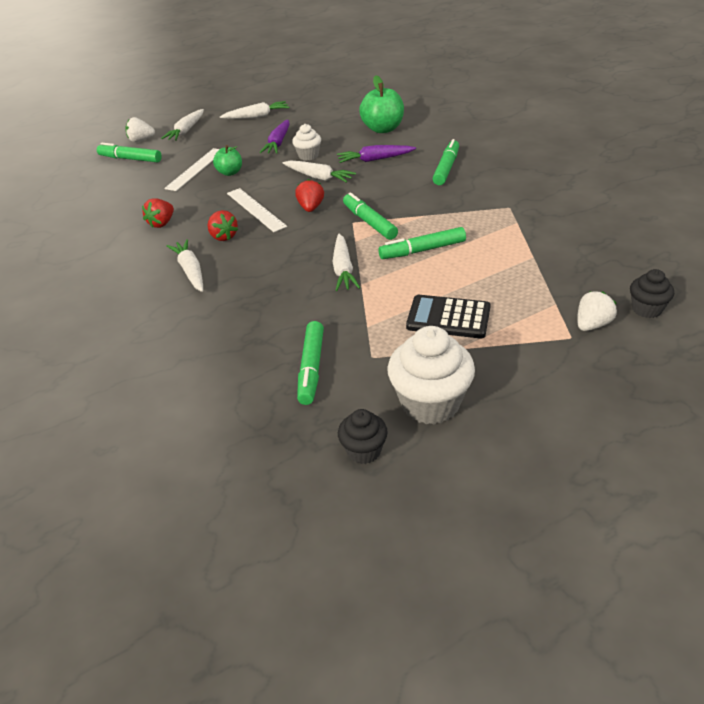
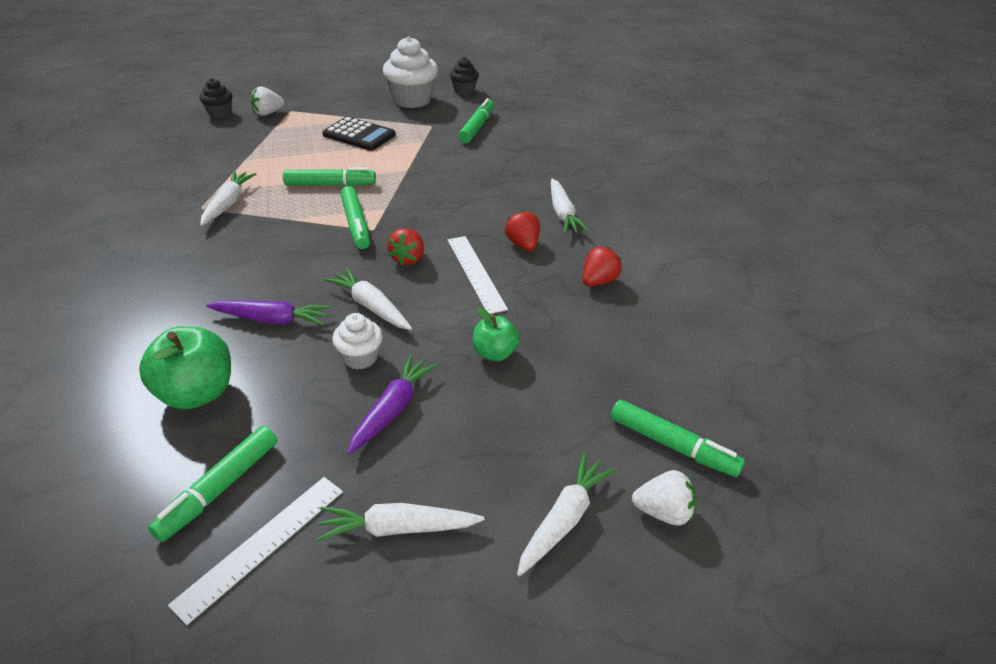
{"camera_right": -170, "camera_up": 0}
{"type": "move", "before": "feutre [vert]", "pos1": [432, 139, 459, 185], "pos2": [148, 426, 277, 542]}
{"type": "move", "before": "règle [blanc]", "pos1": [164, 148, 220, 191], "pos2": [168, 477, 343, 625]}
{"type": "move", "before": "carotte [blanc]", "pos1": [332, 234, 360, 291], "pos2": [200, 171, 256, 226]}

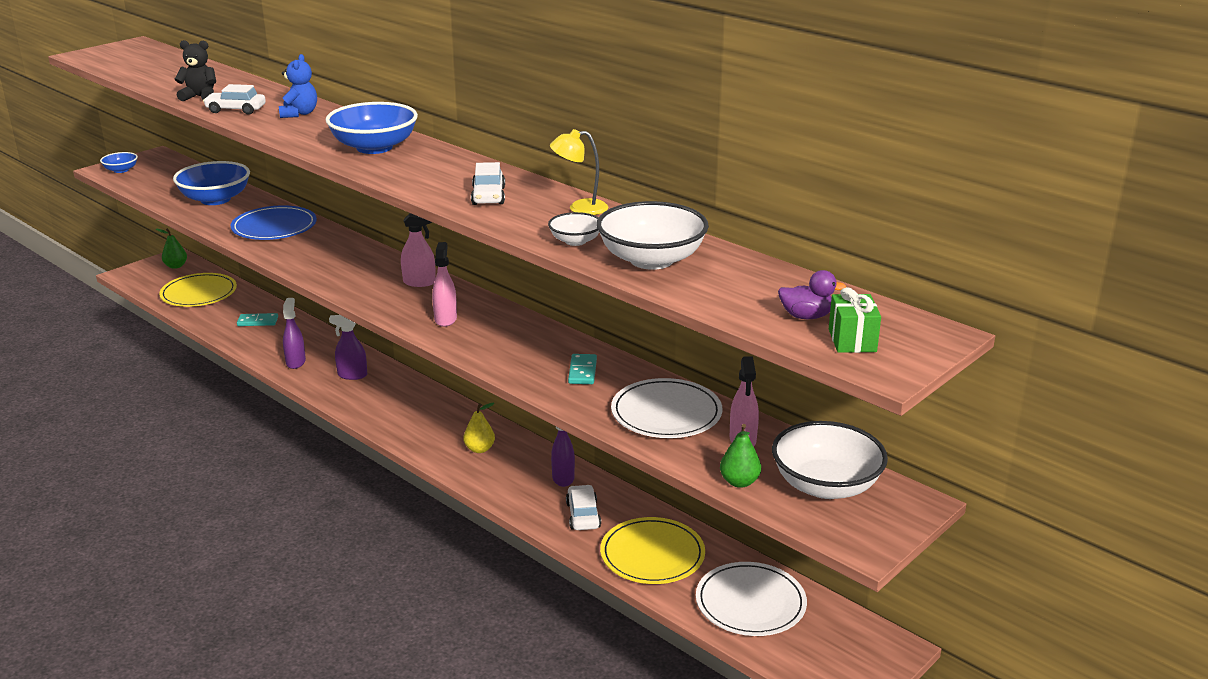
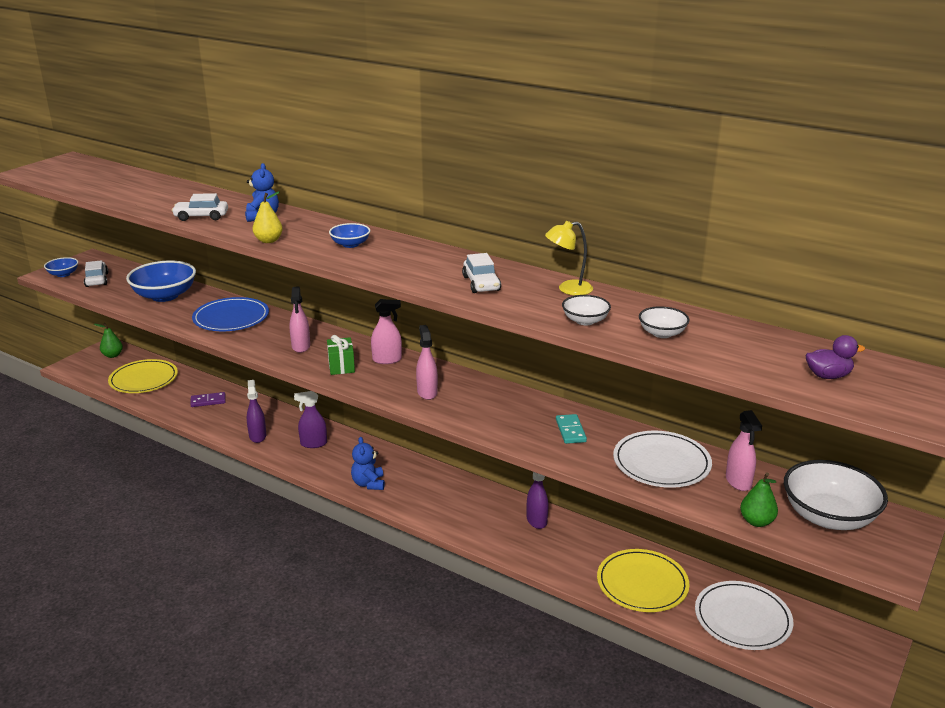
{"camera_right": -10, "camera_up": 0}
{"type": "delete", "before": "ours en peluche [noir]", "pos1": [174, 40, 216, 101]}
{"type": "resize", "before": "bol [bleu]", "pos1": [326, 102, 418, 154], "pos2": [329, 223, 370, 248], "scale": 0.51}
{"type": "resize", "before": "bol [blanc]", "pos1": [596, 201, 709, 270], "pos2": [639, 306, 689, 338], "scale": 0.51}
{"type": "move", "before": "cadeau [vert]", "pos1": [829, 287, 881, 353], "pos2": [327, 335, 355, 375]}
{"type": "recolor", "before": "domino [turquoise]", "after": "domino [violet]", "pos1": [237, 313, 278, 326], "pos2": [190, 392, 226, 407]}
{"type": "move", "before": "poire [jaune]", "pos1": [463, 403, 495, 453], "pos2": [253, 191, 283, 243]}
{"type": "move", "before": "voiture [blanc]", "pos1": [566, 485, 601, 530], "pos2": [84, 260, 108, 287]}
{"type": "insert", "after": "vaporisateur [rose]", "pos2": [289, 286, 310, 353]}
{"type": "insert", "after": "ours en peluche [bleu]", "pos2": [351, 437, 385, 490]}

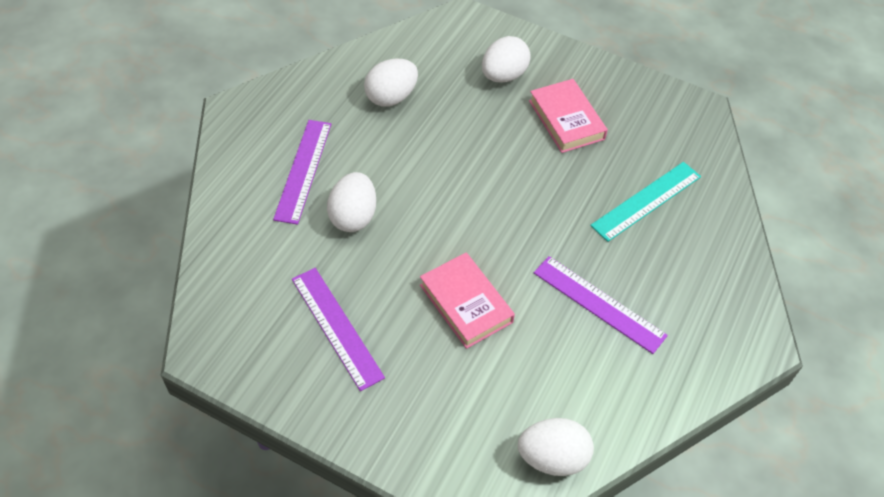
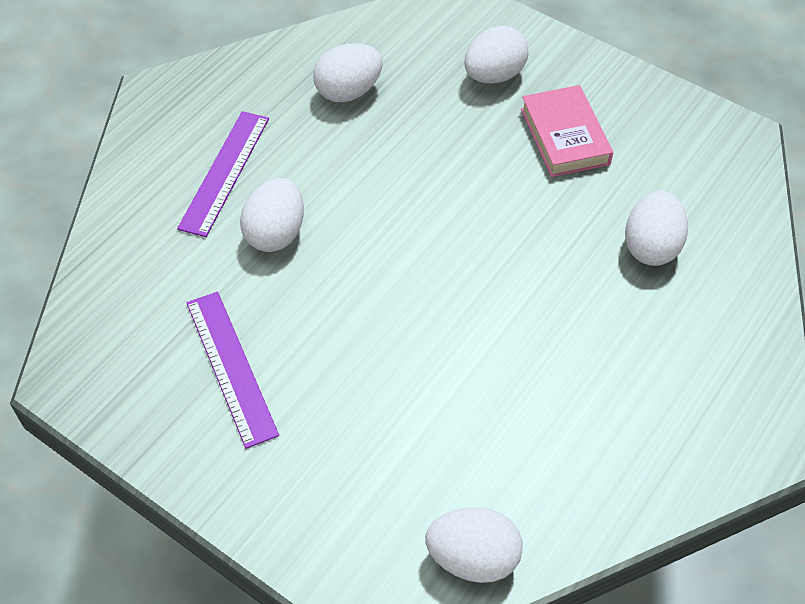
{"camera_right": 10, "camera_up": 0}
{"type": "replace", "before": "règle [turquoise]", "after": "œuf [blanc]", "pos1": [590, 162, 701, 242], "pos2": [625, 190, 688, 266]}
{"type": "delete", "before": "livre [rose]", "pos1": [420, 252, 515, 349]}
{"type": "delete", "before": "règle [violet]", "pos1": [534, 256, 668, 354]}

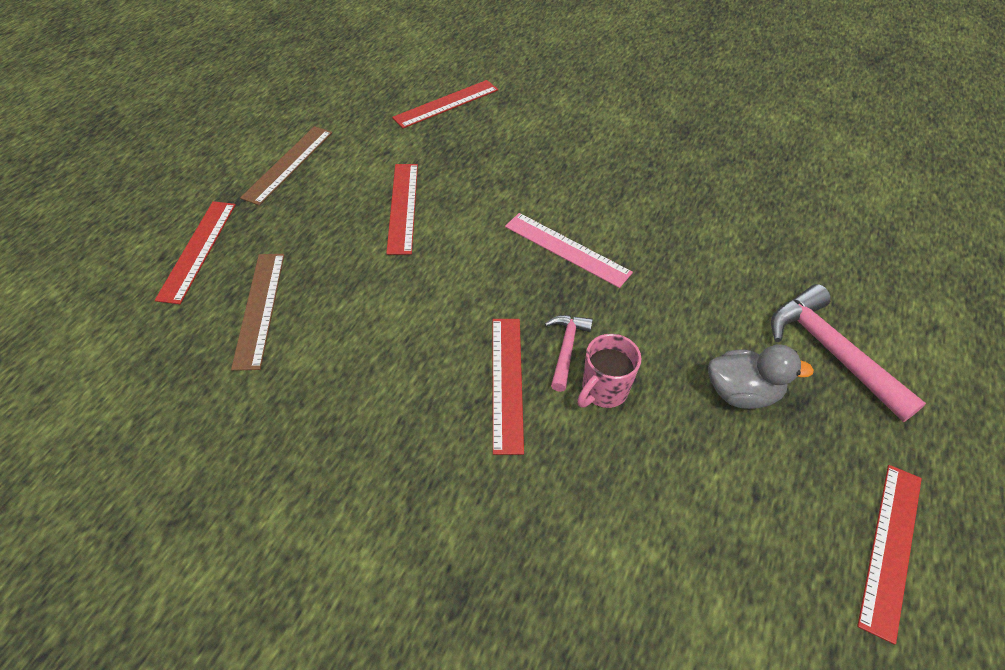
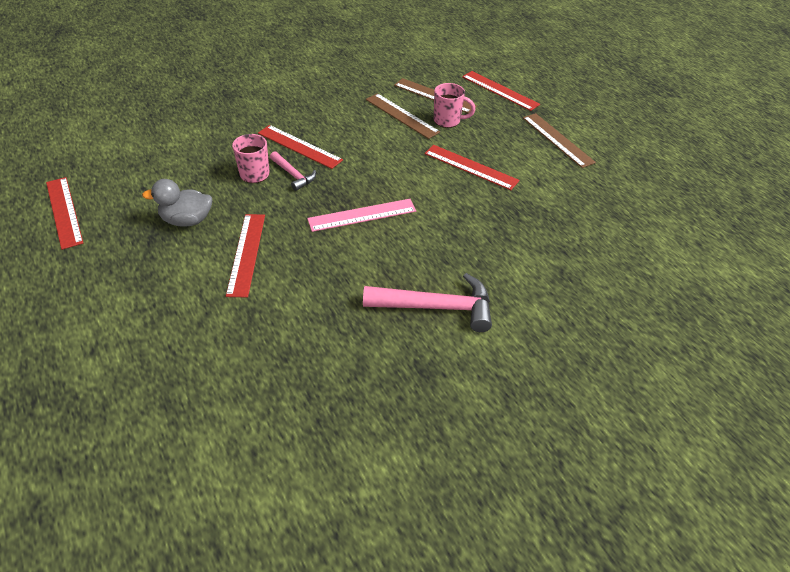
{"camera_right": 125, "camera_up": -5}
{"type": "move", "before": "règle [rouge]", "pos1": [392, 80, 498, 128], "pos2": [226, 214, 265, 297]}
{"type": "move", "before": "marteau [rose]", "pos1": [771, 284, 926, 422], "pos2": [363, 273, 492, 332]}
{"type": "rotate", "before": "canard [gris]", "pos1": [708, 344, 814, 409], "pos2": [142, 179, 212, 227], "turn": 45}
{"type": "insert", "after": "tasse [rose]", "pos2": [434, 83, 476, 128]}
{"type": "insert", "after": "règle [marron]", "pos2": [366, 93, 440, 139]}

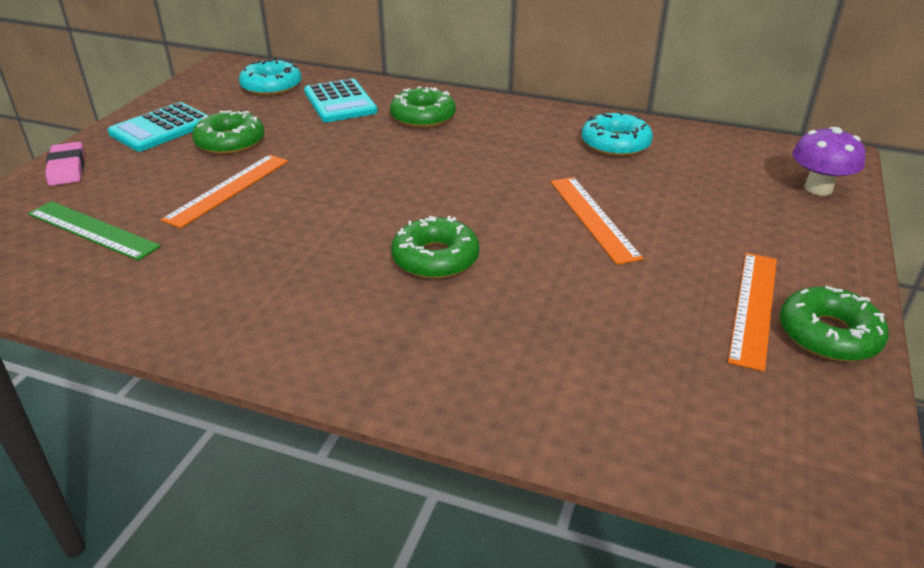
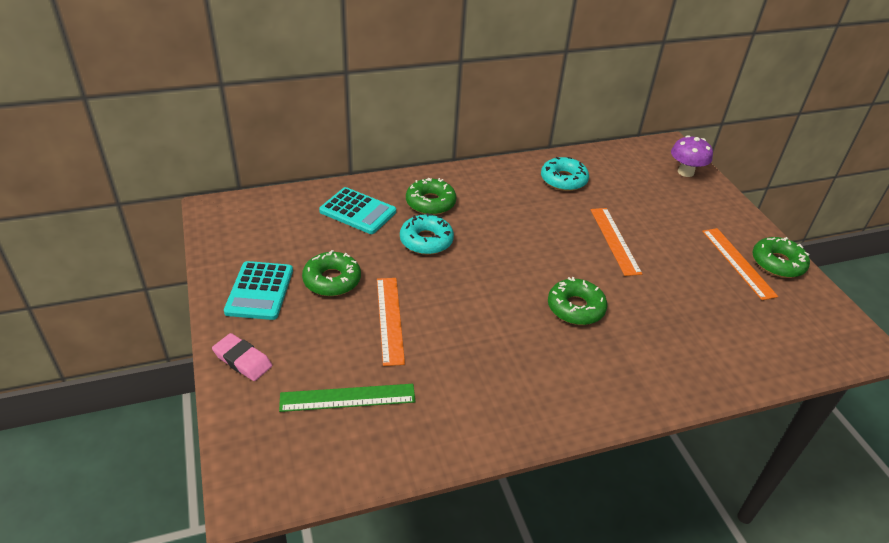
{"camera_right": -40, "camera_up": 5}
{"type": "move", "before": "beignet [turquoise]", "pos1": [239, 58, 301, 96], "pos2": [400, 213, 454, 255]}
{"type": "rotate", "before": "règle [orange]", "pos1": [551, 177, 643, 265], "pos2": [591, 208, 642, 276], "turn": 45}

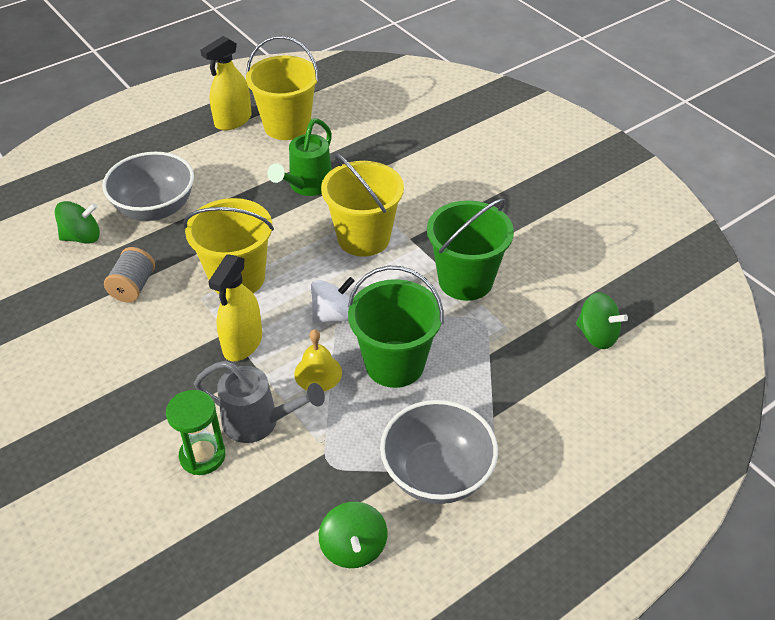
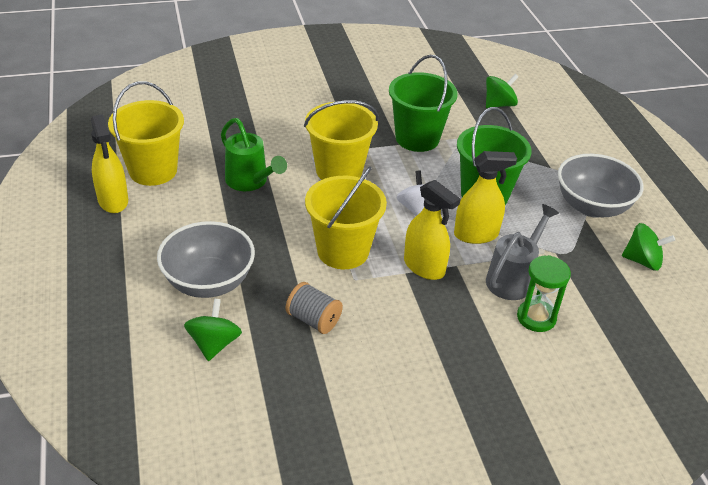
{"camera_right": -70, "camera_up": -5}
{"type": "replace", "before": "cloche [jaune]", "after": "vaporisateur [jaune]", "pos1": [294, 329, 342, 391], "pos2": [454, 151, 517, 244]}

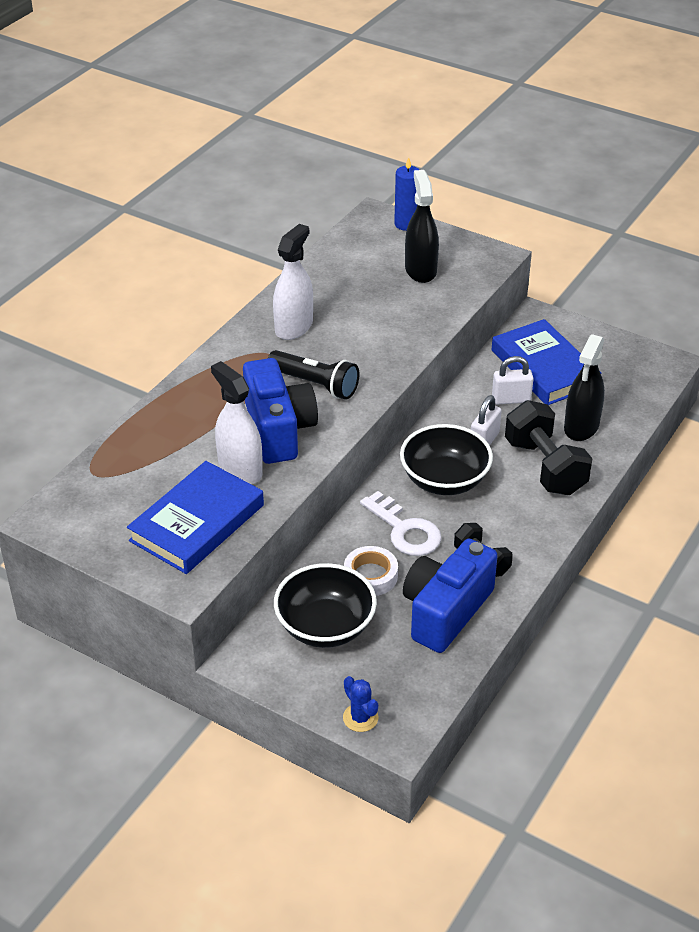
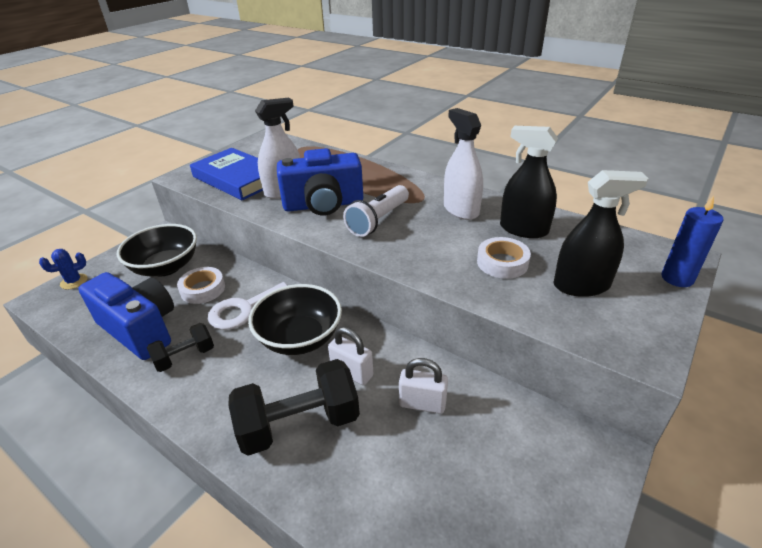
{"camera_right": 95, "camera_up": -5}
{"type": "rotate", "before": "vaporisateur [blanc]", "pos1": [273, 224, 313, 340], "pos2": [444, 108, 483, 220], "turn": -150}
{"type": "delete", "before": "livre [bleu]", "pos1": [492, 319, 601, 405]}
{"type": "move", "before": "vaporisateur [noir]", "pos1": [564, 334, 605, 441], "pos2": [500, 126, 558, 238]}
{"type": "recolor", "before": "lampe de poche [noir]", "after": "lampe de poche [blanc]", "pos1": [268, 350, 359, 400], "pos2": [343, 185, 409, 237]}
{"type": "rotate", "before": "cadenas [blanc]", "pos1": [492, 356, 534, 404], "pos2": [399, 358, 448, 414], "turn": -75}
{"type": "insert", "after": "ruban adhésif [blanc]", "pos2": [477, 237, 531, 279]}

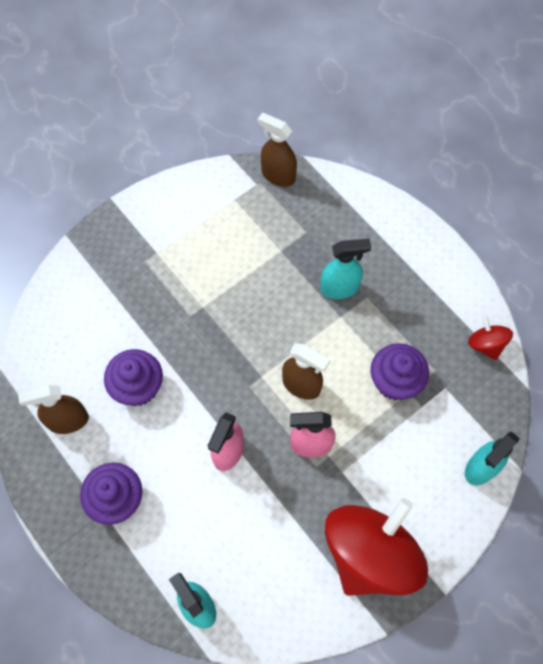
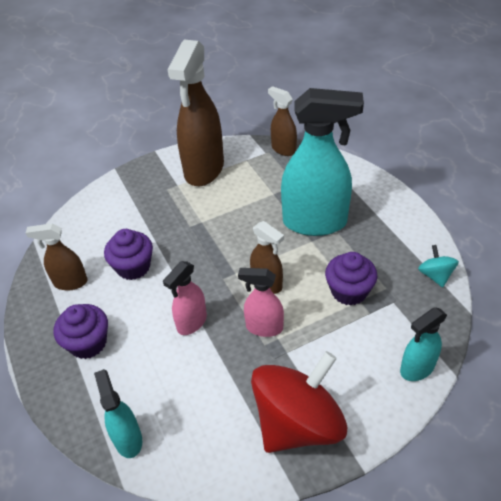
{"camera_right": 15, "camera_up": -20}
{"type": "resize", "before": "vaporisateur [turquoise]", "pos1": [320, 239, 371, 299], "pos2": [281, 88, 364, 236], "scale": 1.97}
{"type": "recolor", "before": "toupie [rouge]", "after": "toupie [turquoise]", "pos1": [468, 316, 513, 360], "pos2": [418, 245, 459, 287]}
{"type": "insert", "after": "vaporisateur [marron]", "pos2": [168, 40, 224, 186]}

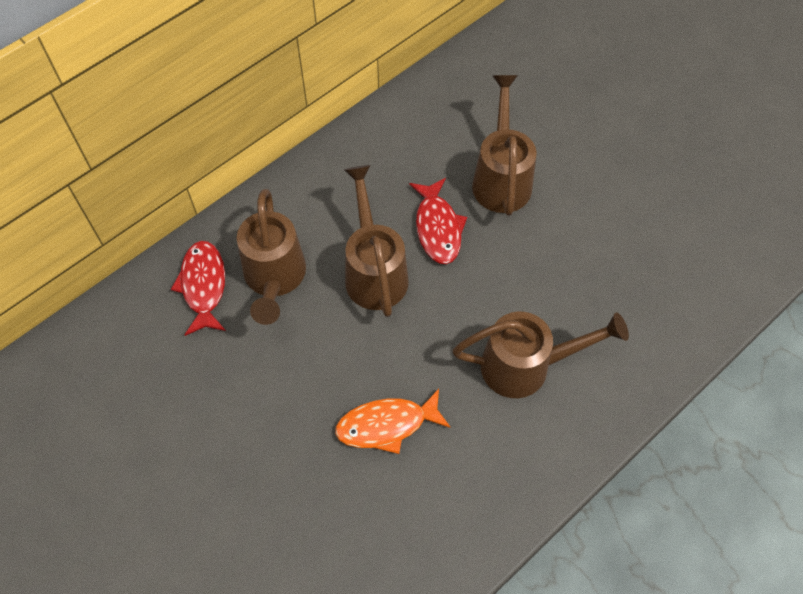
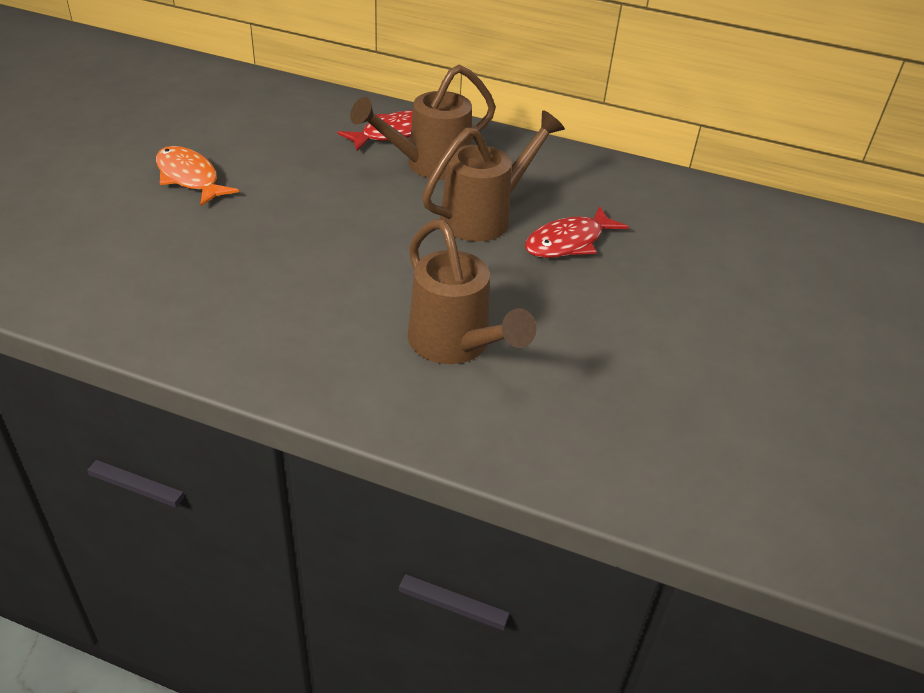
{"camera_right": 60, "camera_up": -20}
{"type": "delete", "before": "arrosoir [marron]", "pos1": [472, 75, 536, 216]}
{"type": "move", "before": "poisson [orange]", "pos1": [335, 389, 451, 454], "pos2": [156, 146, 239, 206]}

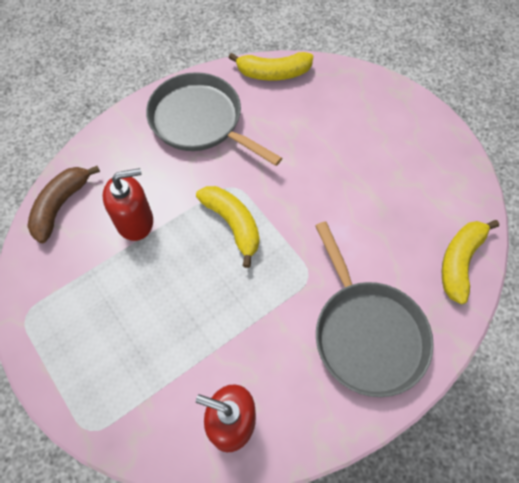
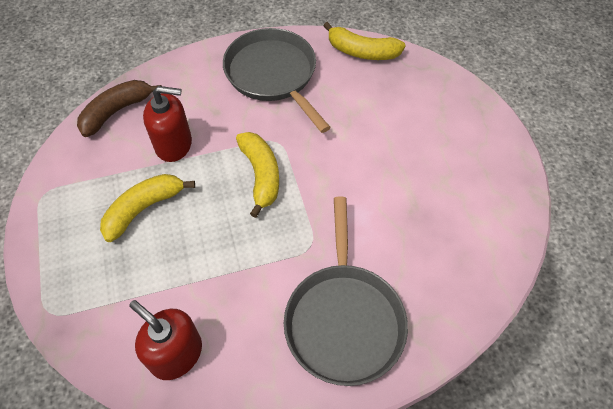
{"camera_right": 20, "camera_up": -5}
{"type": "move", "before": "banane [jaune]", "pos1": [442, 220, 499, 304], "pos2": [100, 174, 195, 242]}

